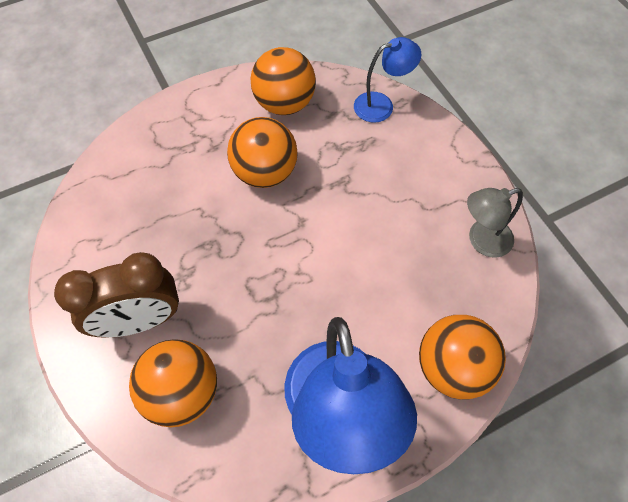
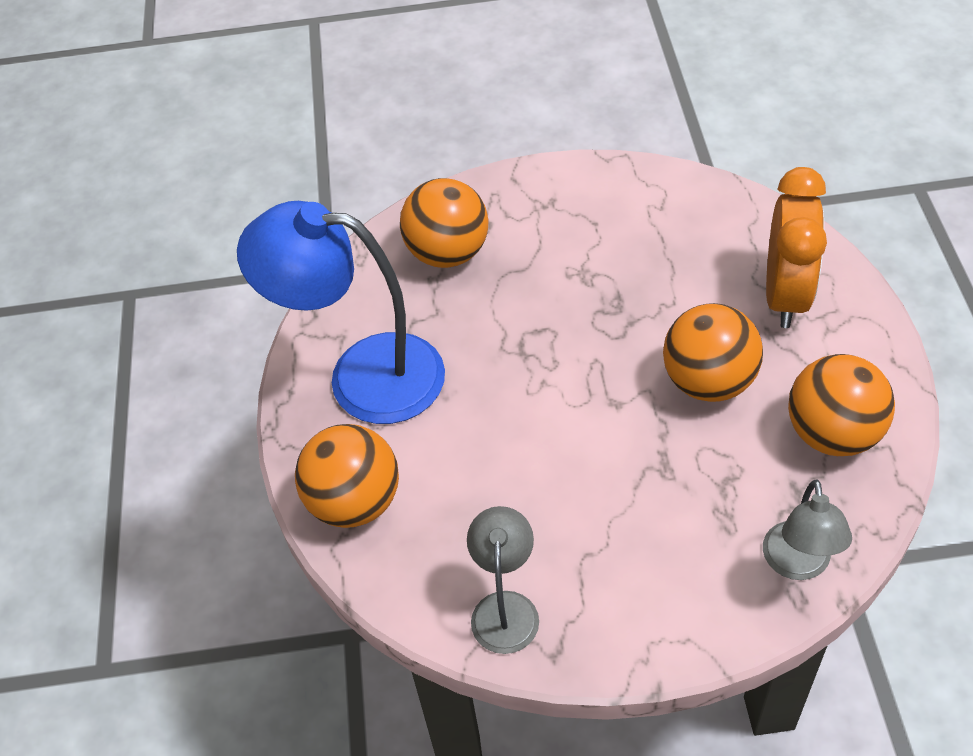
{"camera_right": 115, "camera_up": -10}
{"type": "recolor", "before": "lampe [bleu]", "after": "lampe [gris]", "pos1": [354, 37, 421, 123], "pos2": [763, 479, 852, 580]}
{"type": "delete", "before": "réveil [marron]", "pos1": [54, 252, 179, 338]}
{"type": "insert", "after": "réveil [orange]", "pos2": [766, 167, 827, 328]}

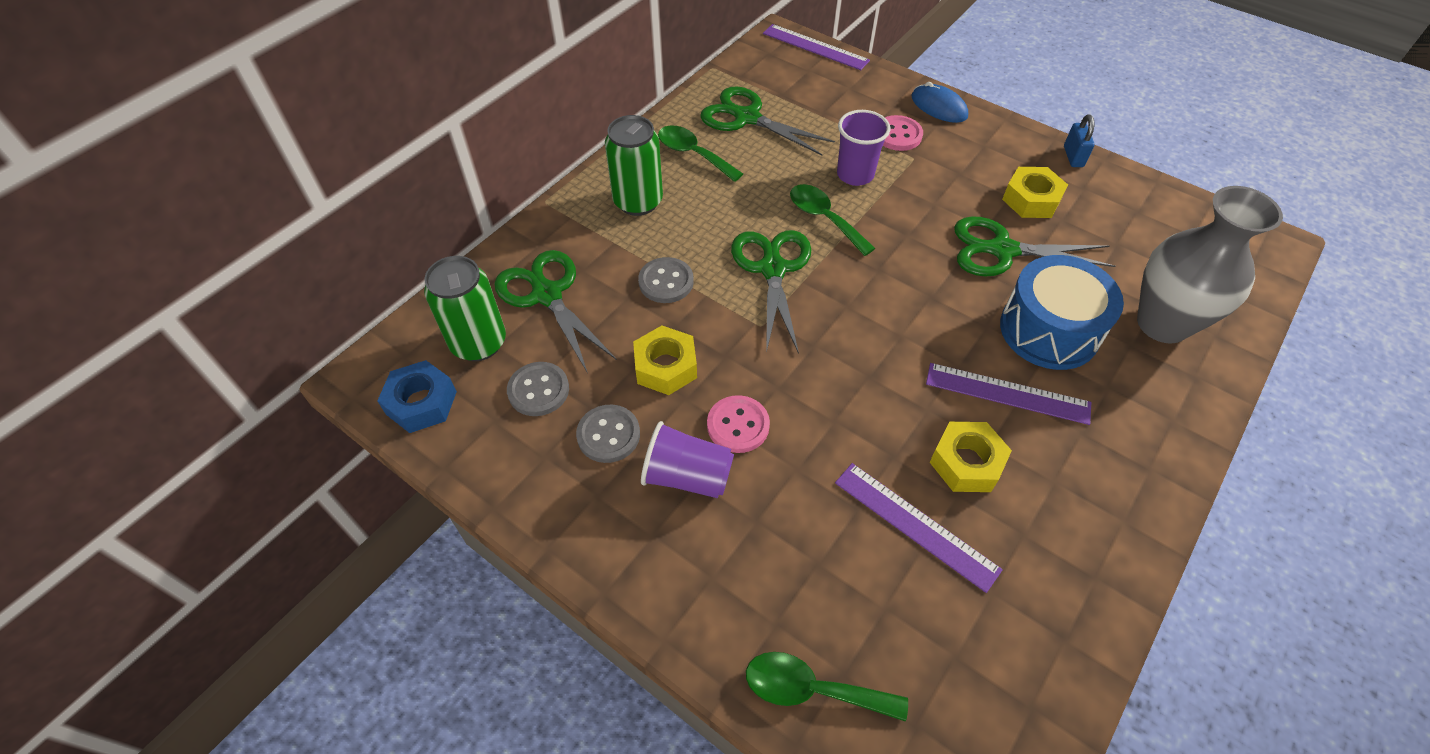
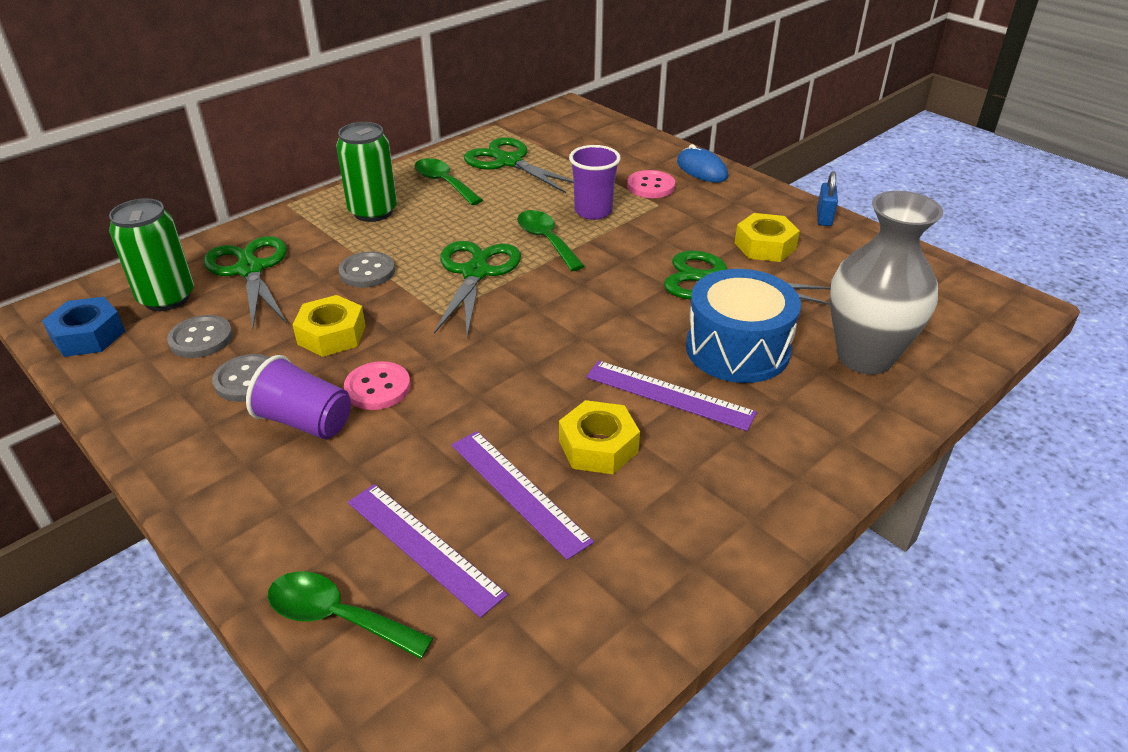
{"camera_right": 10, "camera_up": -15}
{"type": "move", "before": "règle [violet]", "pos1": [763, 24, 870, 70], "pos2": [348, 484, 508, 618]}

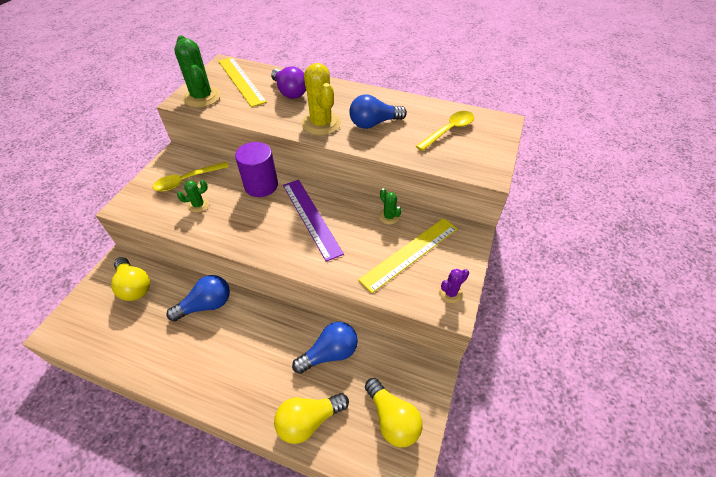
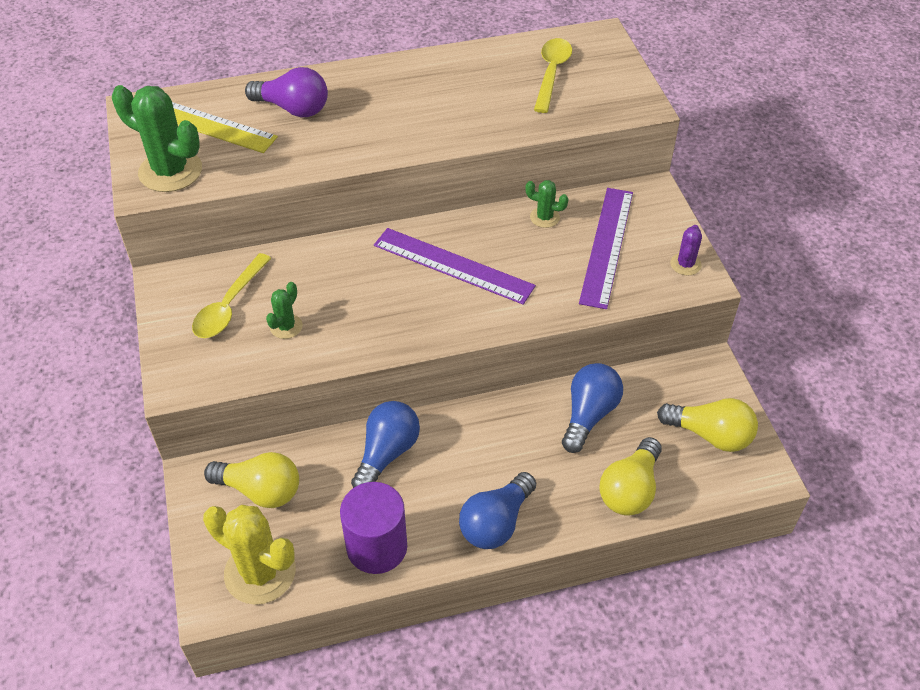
{"camera_right": -35, "camera_up": 0}
{"type": "move", "before": "cactus [jaune]", "pos1": [301, 63, 341, 135], "pos2": [203, 505, 296, 605]}
{"type": "move", "before": "ampoule [bleu]", "pos1": [349, 95, 407, 129], "pos2": [459, 472, 536, 549]}
{"type": "move", "before": "cylindre [violet]", "pos1": [235, 142, 278, 197], "pos2": [340, 482, 407, 574]}
{"type": "recolor", "before": "règle [jaune]", "after": "règle [violet]", "pos1": [358, 218, 458, 293], "pos2": [579, 188, 633, 309]}

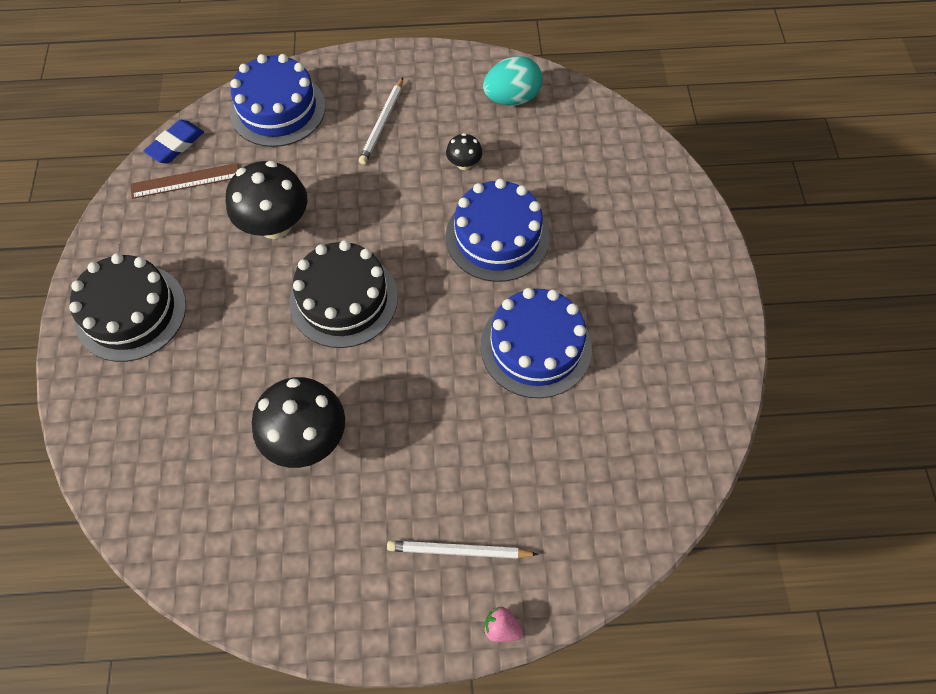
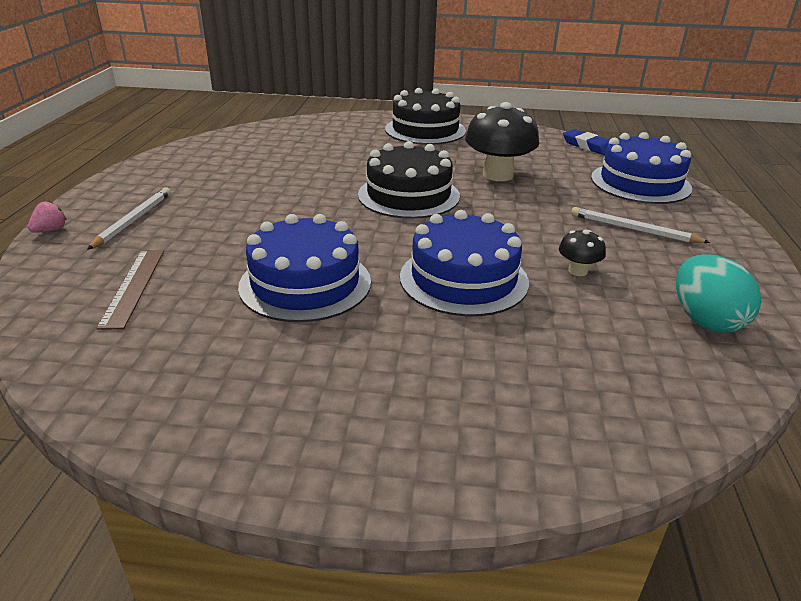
{"camera_right": 100, "camera_up": -30}
{"type": "move", "before": "règle [marron]", "pos1": [130, 163, 239, 199], "pos2": [96, 250, 164, 330]}
{"type": "delete", "before": "champignon [noir]", "pos1": [252, 377, 345, 468]}

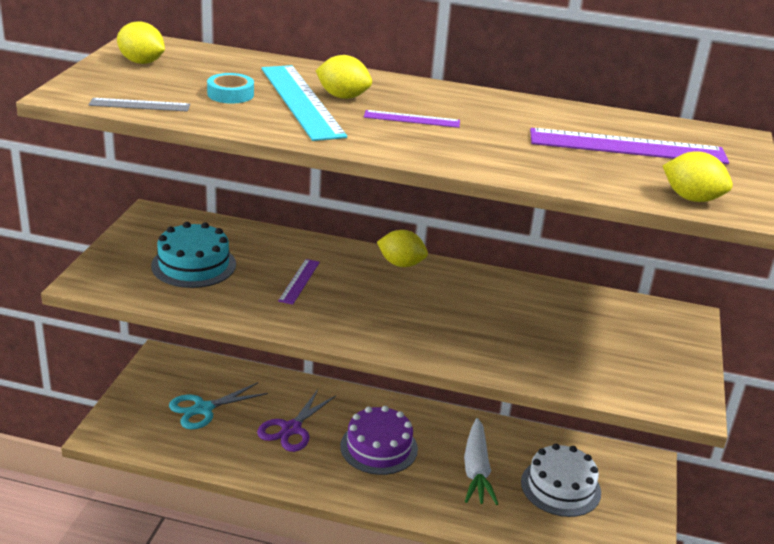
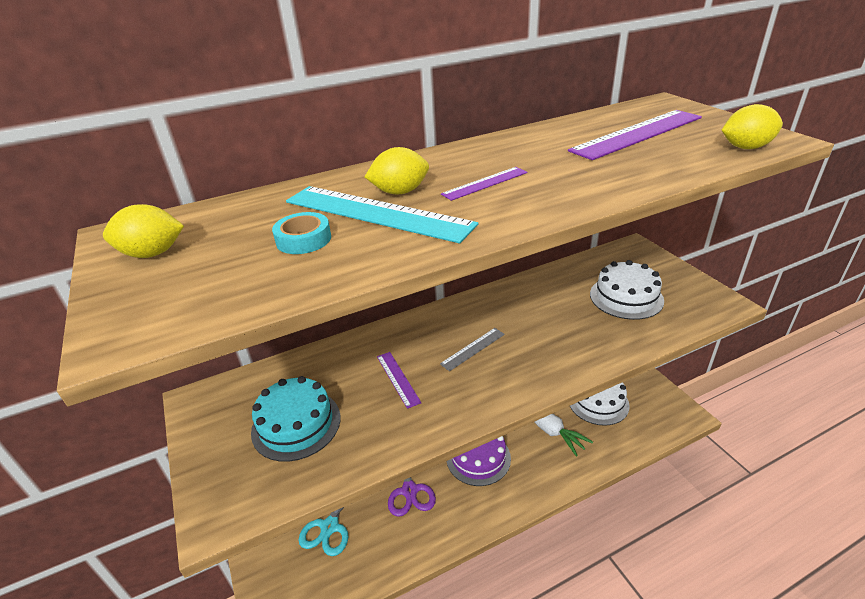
{"camera_right": -35, "camera_up": 5}
{"type": "move", "before": "règle [gris]", "pos1": [89, 98, 190, 112], "pos2": [440, 328, 505, 371]}
{"type": "delete", "before": "citron [jaune]", "pos1": [377, 230, 428, 267]}
{"type": "insert", "after": "gâteau [blanc]", "pos2": [590, 260, 664, 320]}

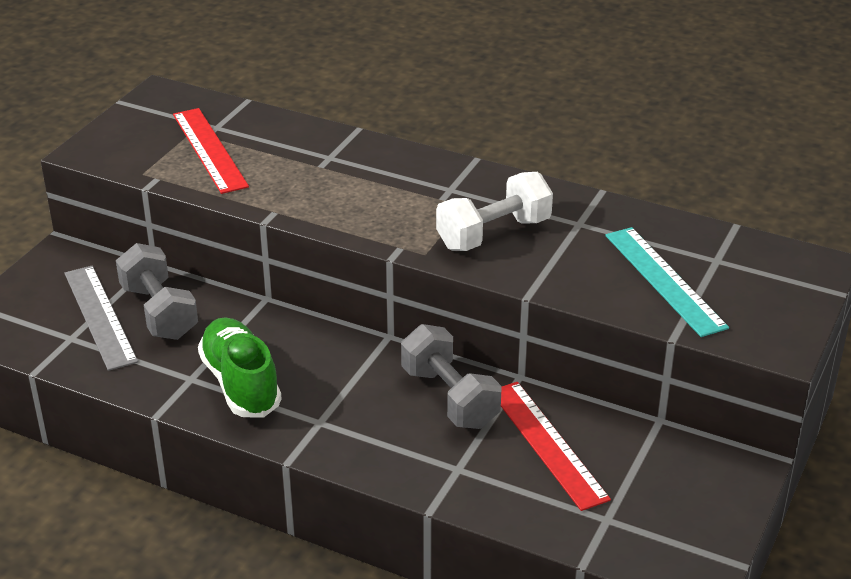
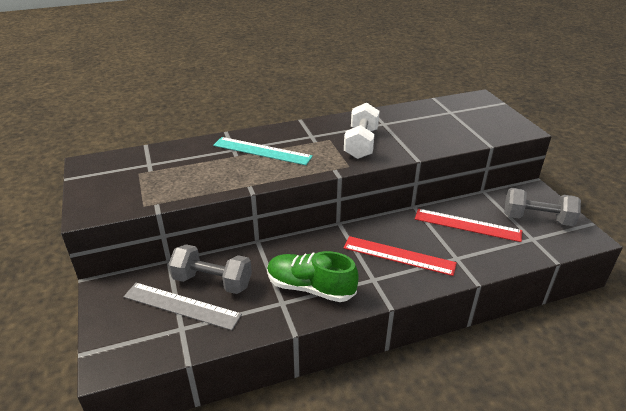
{"camera_right": -45, "camera_up": 0}
{"type": "move", "before": "règle [rouge]", "pos1": [173, 108, 249, 194], "pos2": [344, 236, 457, 276]}
{"type": "move", "before": "règle [turquoise]", "pos1": [605, 227, 729, 337], "pos2": [213, 137, 313, 165]}
{"type": "move", "before": "haltère [gris]", "pos1": [401, 324, 502, 429], "pos2": [504, 188, 581, 226]}

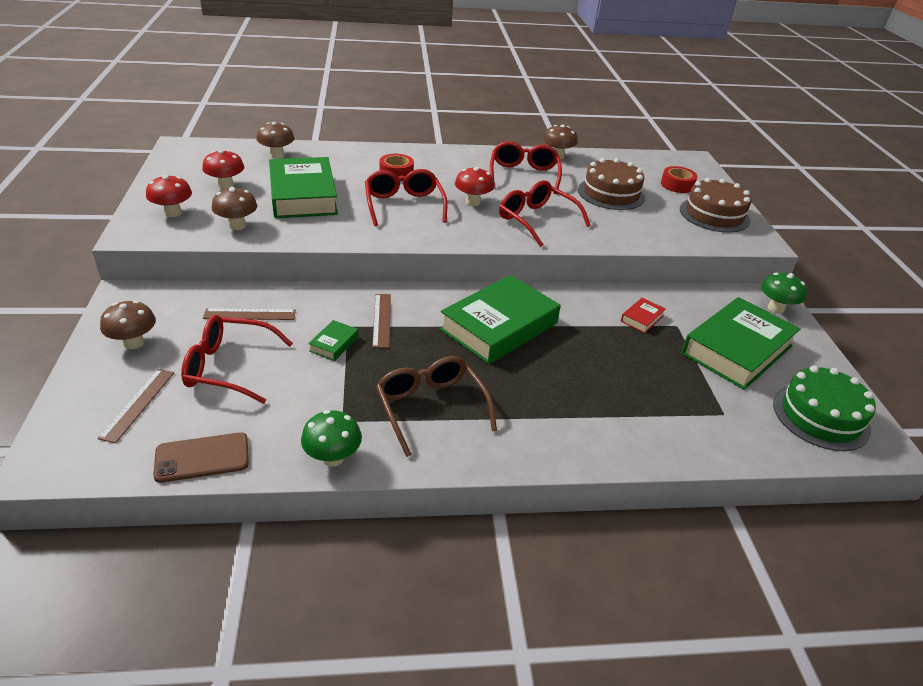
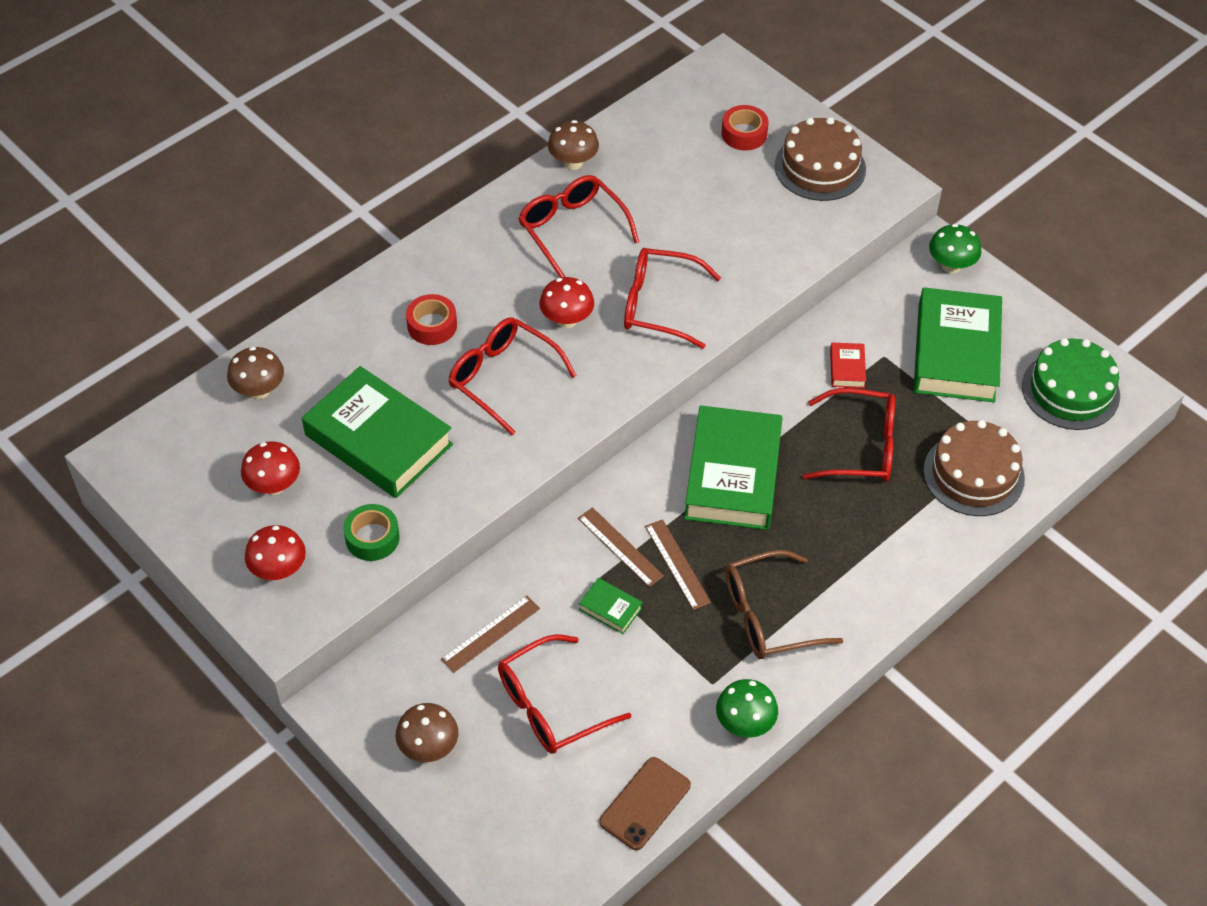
{"camera_right": -35, "camera_up": 15}
{"type": "move", "before": "gâteau [marron]", "pos1": [578, 158, 645, 210], "pos2": [923, 420, 1025, 516]}
{"type": "replace", "before": "champignon [marron]", "after": "ruban adhésif [vert]", "pos1": [212, 187, 257, 230], "pos2": [343, 504, 400, 561]}
{"type": "rotate", "before": "livre [vert]", "pos1": [308, 320, 358, 361], "pos2": [579, 578, 643, 634], "turn": -45}
{"type": "rotate", "before": "lunettes [marron]", "pos1": [376, 356, 497, 457], "pos2": [725, 550, 844, 659], "turn": -45}
{"type": "move", "before": "règle [marron]", "pos1": [97, 369, 174, 443], "pos2": [645, 519, 711, 610]}
{"type": "insert", "after": "lunettes [rouge]", "pos2": [802, 388, 895, 482]}

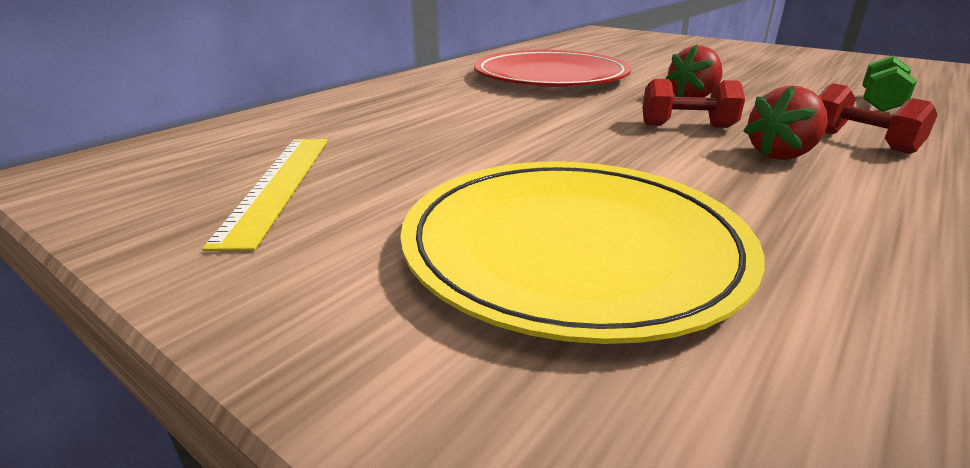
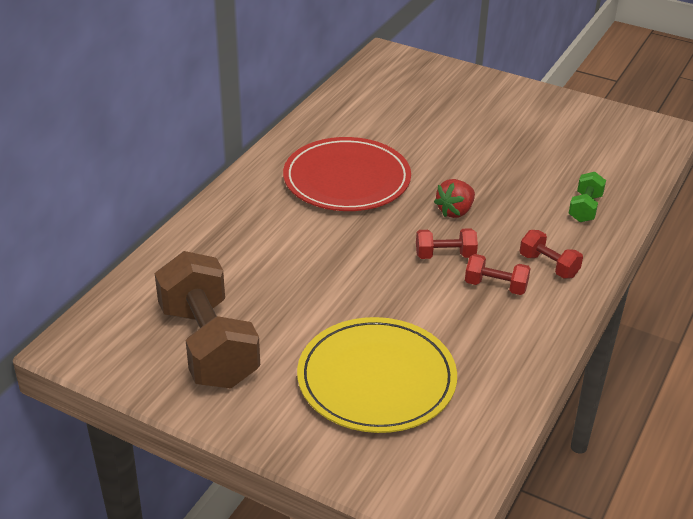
{"camera_right": -10, "camera_up": 10}
{"type": "replace", "before": "fraise [rouge]", "after": "haltère [rouge]", "pos1": [743, 86, 828, 160], "pos2": [465, 254, 531, 295]}
{"type": "replace", "before": "règle [jaune]", "after": "haltère [marron]", "pos1": [202, 139, 328, 251], "pos2": [155, 251, 260, 388]}

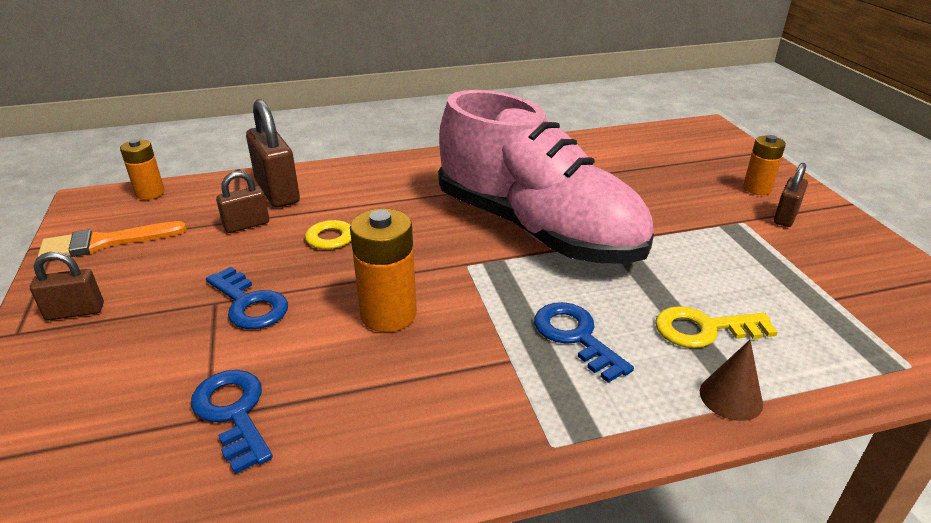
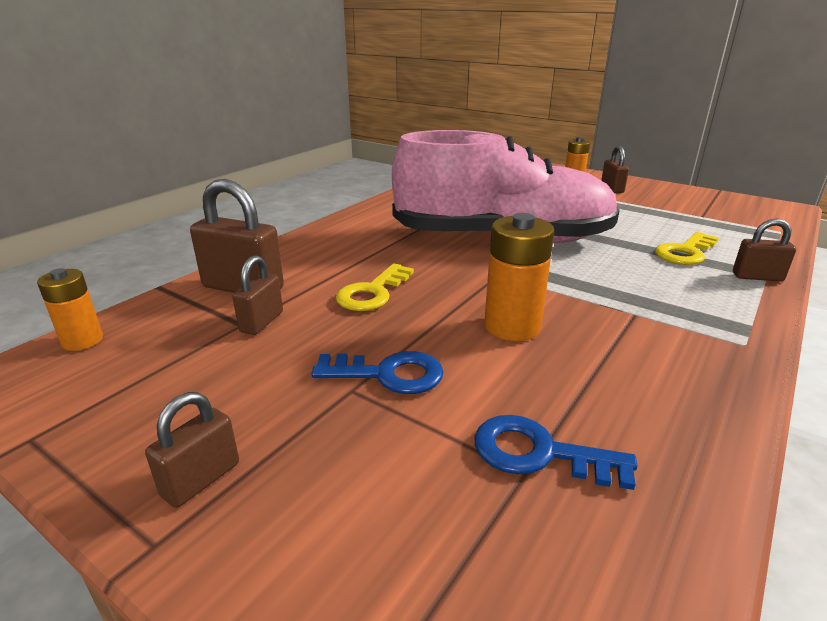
{"camera_right": -40, "camera_up": -5}
{"type": "delete", "before": "pinceau [orange]", "pos1": [38, 221, 187, 257]}
{"type": "delete", "before": "clé [bleu]", "pos1": [534, 302, 634, 383]}
{"type": "replace", "before": "cône [marron]", "after": "cadenas [marron]", "pos1": [700, 340, 763, 421], "pos2": [733, 218, 796, 281]}

